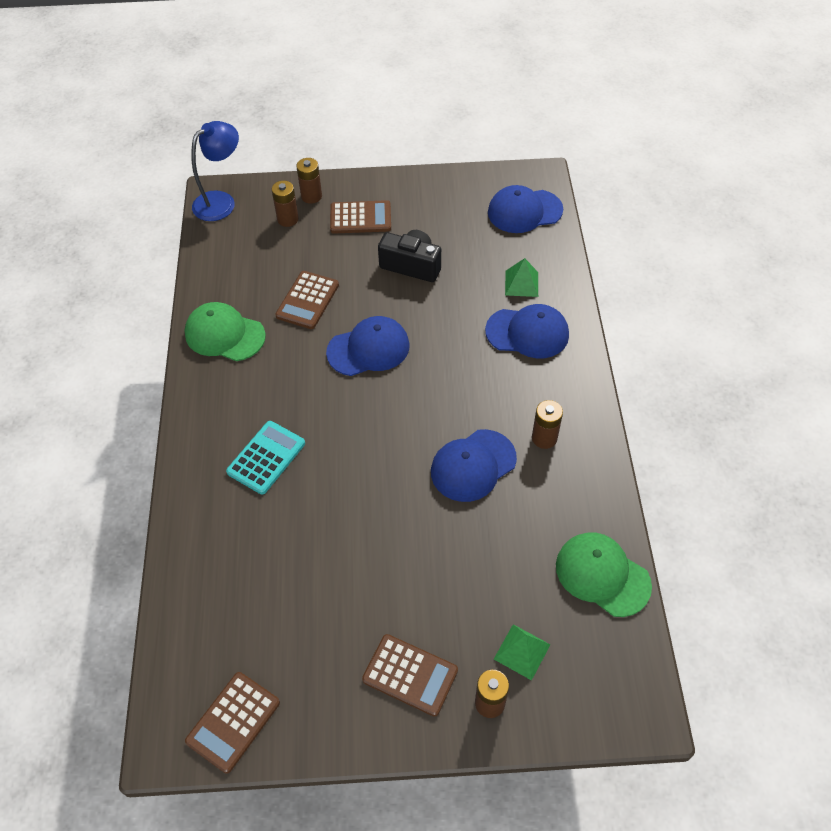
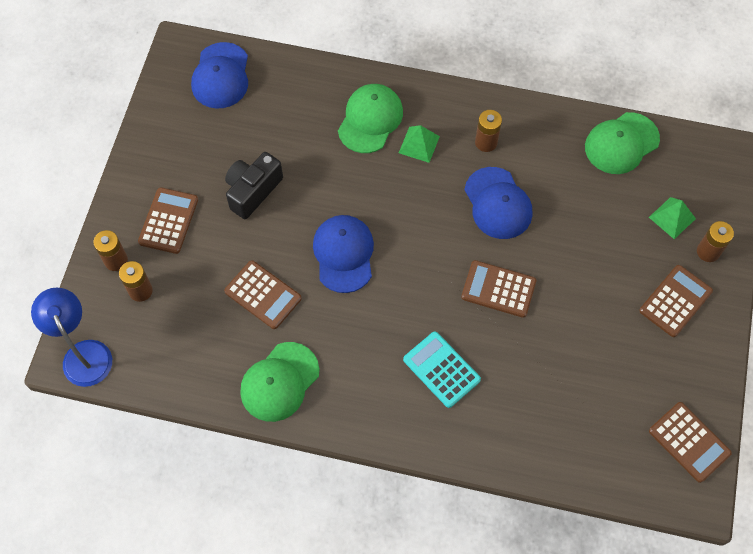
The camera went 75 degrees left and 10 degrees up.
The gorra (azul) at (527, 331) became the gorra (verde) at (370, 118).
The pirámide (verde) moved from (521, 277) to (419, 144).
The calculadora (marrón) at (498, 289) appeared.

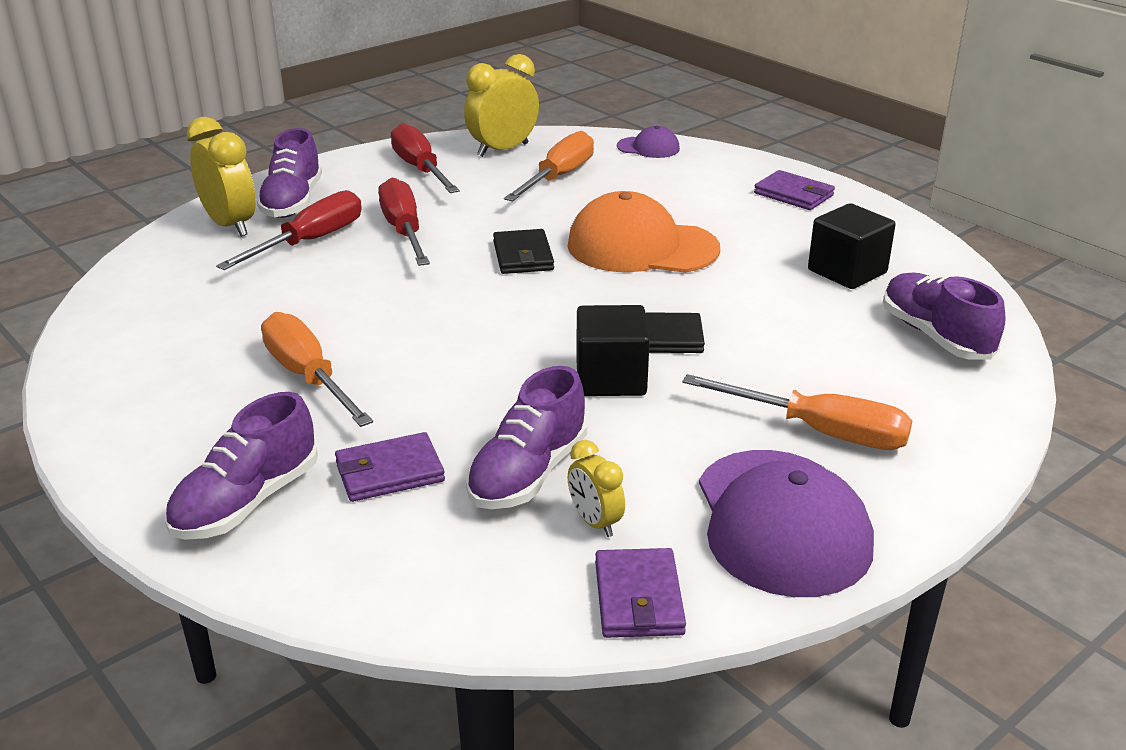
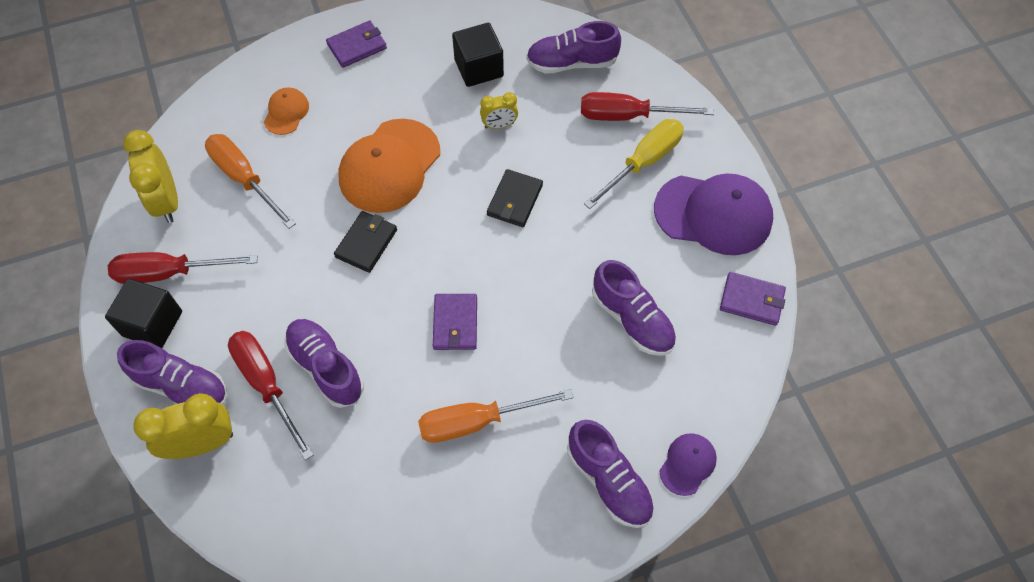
The camera went 70 degrees left and 30 degrees up.
The cartera (morado) moved from (390, 467) to (455, 322).
The destornillador (rojo) moved from (404, 221) to (647, 106).
The cartera (negro) at (523, 251) turned 75 degrees counterclockwise.
The despertador (amarillo) moved from (596, 488) to (499, 110).
The cubo (negro) moved from (613, 350) to (143, 313).
The gorra (morado) moved from (648, 142) to (688, 464).
The destornillador (naranja) at (797, 412) became the destornillador (amarillo) at (634, 164).
The gorra (naranja) at (286, 111) appeared.
The zapato (morado) at (324, 363) appeared.

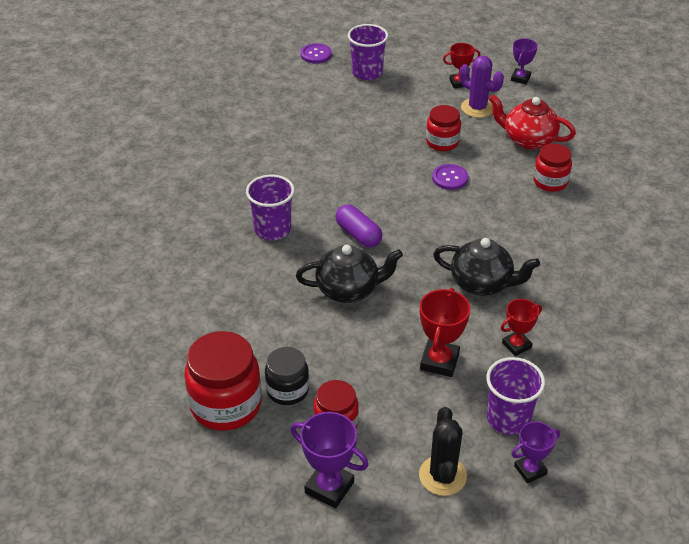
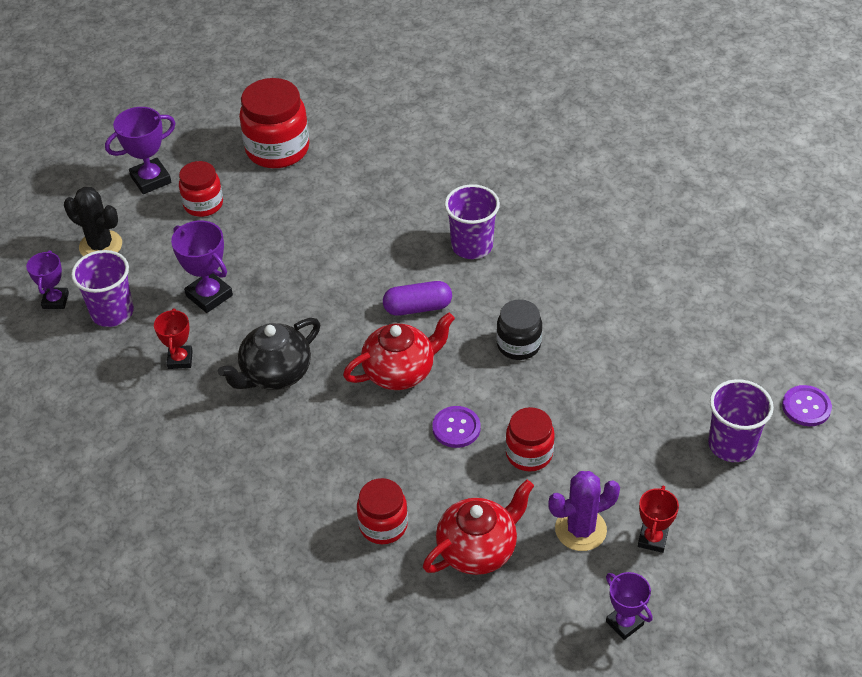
The camera went 120 degrees right and 5 degrees up.
The tarro (negro) moved from (287, 376) to (519, 329).
The tetera (negro) at (349, 274) disappeared.
The trofeo (rojo) at (445, 332) became the trofeo (morado) at (202, 266).
The tetera (rojo) at (399, 351) appeared.

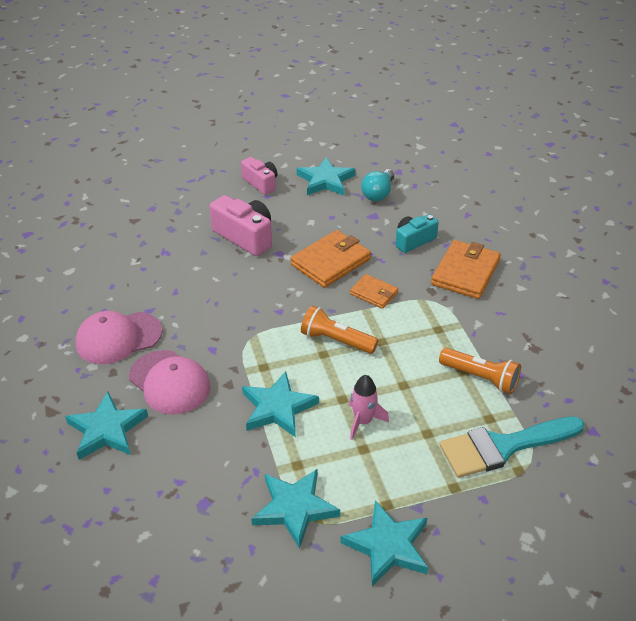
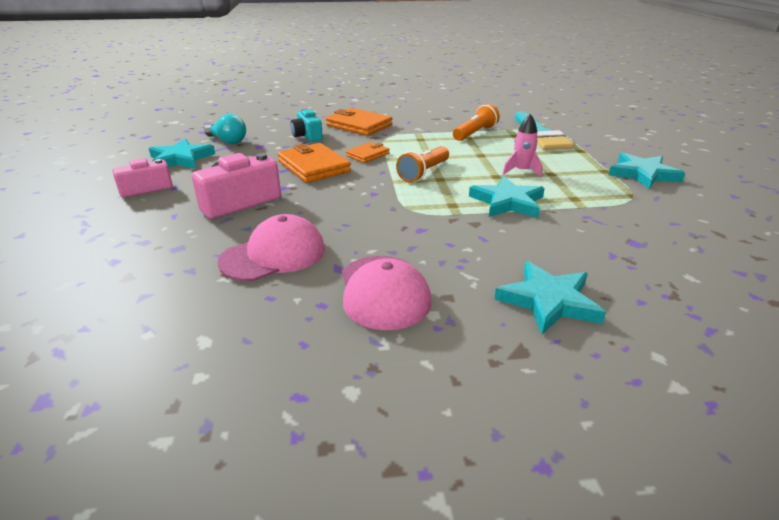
The camera went 80 degrees left and 10 degrees down.
The gorra (rosa) moved from (169, 382) to (271, 247).
The estrella (turquesa) at (295, 509) disappeared.

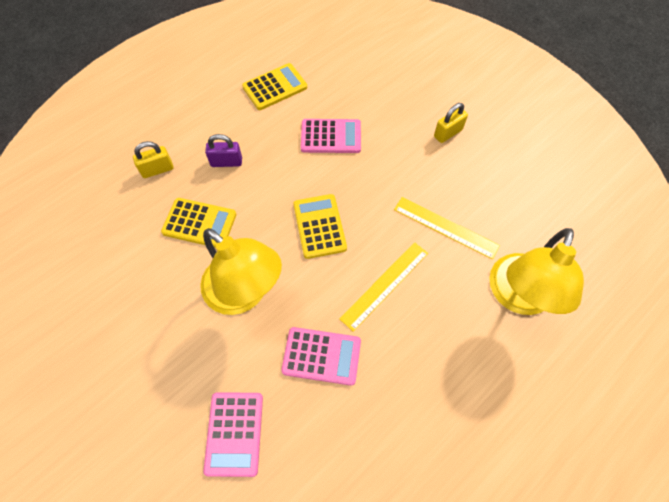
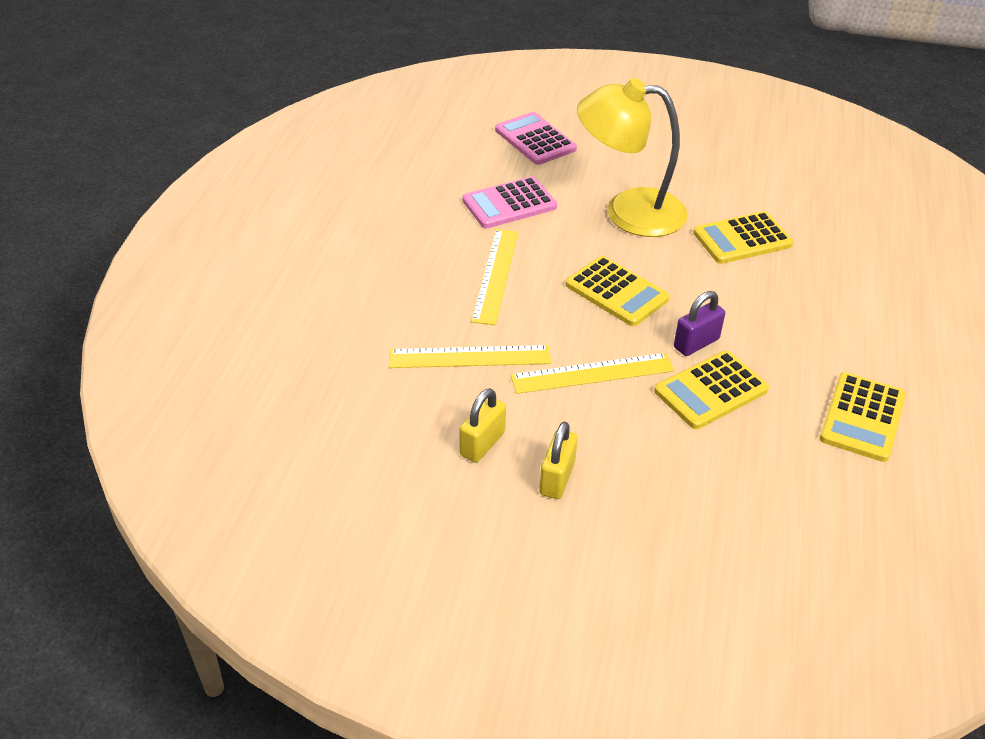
The camera went 145 degrees right and 20 degrees down.
The candado (amarillo) moved from (153, 159) to (482, 425).
The candado (morado) moved from (223, 150) to (699, 323).
The calculadora (rosa) at (331, 136) became the calculadora (amarillo) at (711, 390).
The lámpara (amarillo) at (536, 271) disappeared.
The regla (amarillo) at (592, 373) appeared.

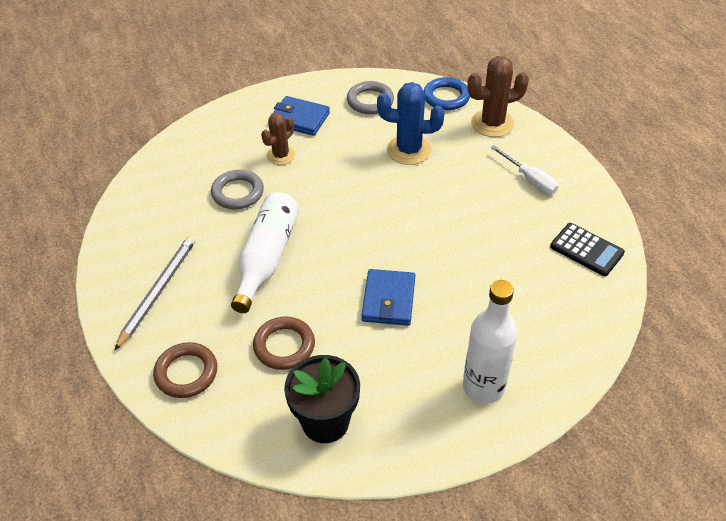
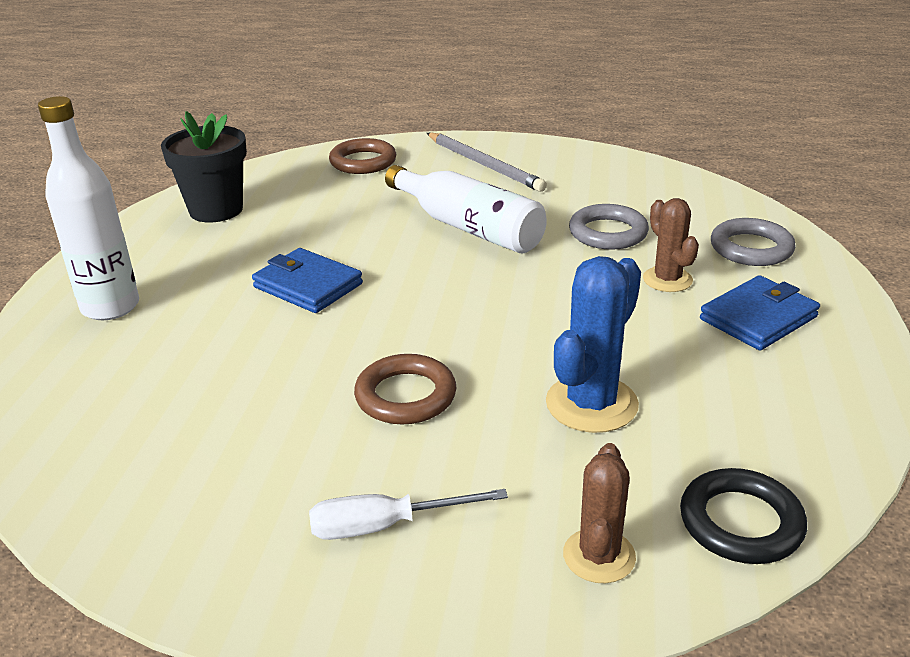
The camera went 120 degrees right and 15 degrees down.
The anillo (marrón) moved from (284, 343) to (405, 389).
The anillo (gris) moved from (370, 97) to (753, 242).
The anillo (azul) at (447, 93) became the anillo (negro) at (743, 516).
The cactus (marrón) at (498, 96) changed to 0.65 times the size.
The calculadora (negro) at (587, 249) disappeared.

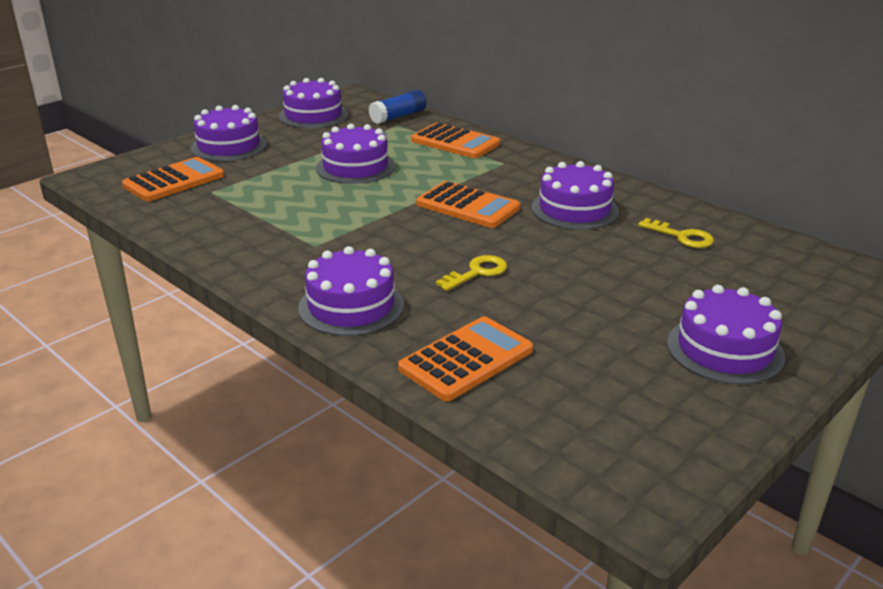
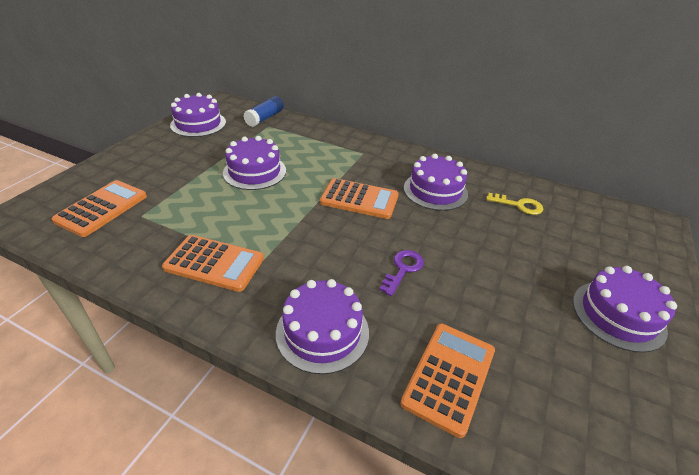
The camera went 20 degrees left and 10 degrees up.
The tarta (morado) at (228, 133) disappeared.
The calculadora (naranja) moved from (455, 140) to (213, 263).
The llave (amarillo) at (471, 273) became the llave (morado) at (401, 273).

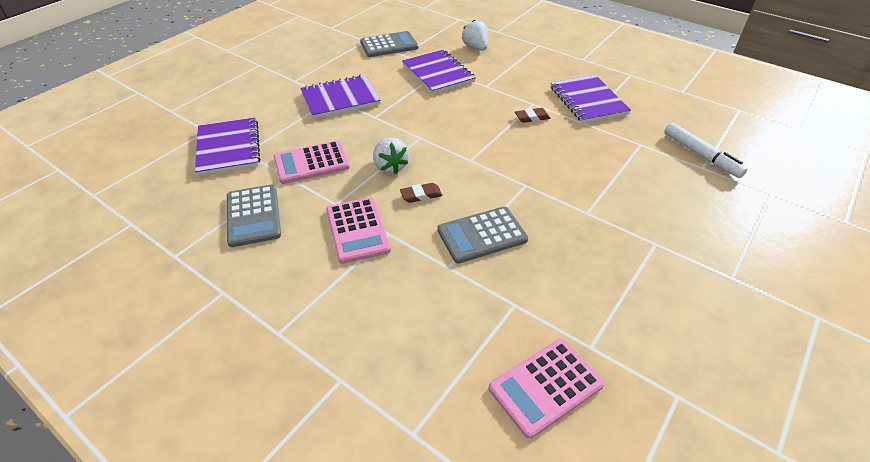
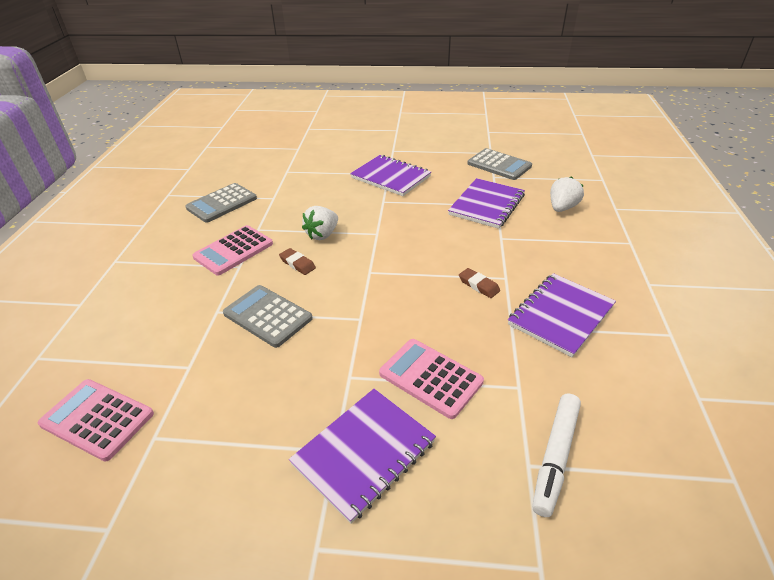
The camera went 60 degrees right and 5 degrees down.
The cuaderno (morado) moved from (227, 147) to (362, 456).
The calculadora (rosa) moved from (312, 162) to (431, 379).

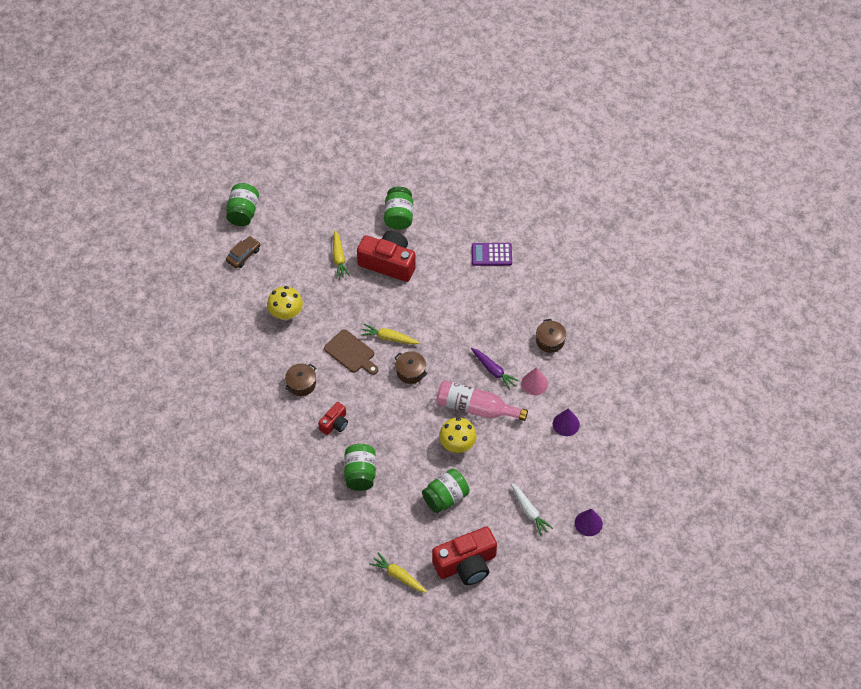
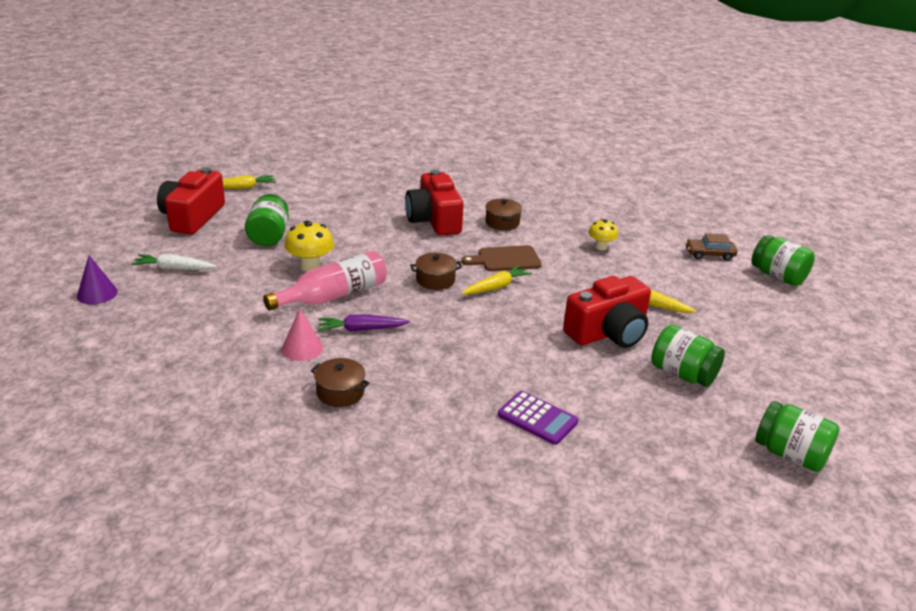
The camera went 125 degrees right and 25 degrees down.
The coche (marrón) at (243, 252) turned 105 degrees clockwise.
The seta (amarillo) at (285, 303) changed to 0.65 times the size.
The cámara (rojo) at (333, 418) changed to 1.91 times the size.
The tarro (verde) moved from (360, 467) to (797, 436).
The calculadora (morado) at (492, 254) turned 90 degrees clockwise.
The cono (morado) at (566, 422) disappeared.

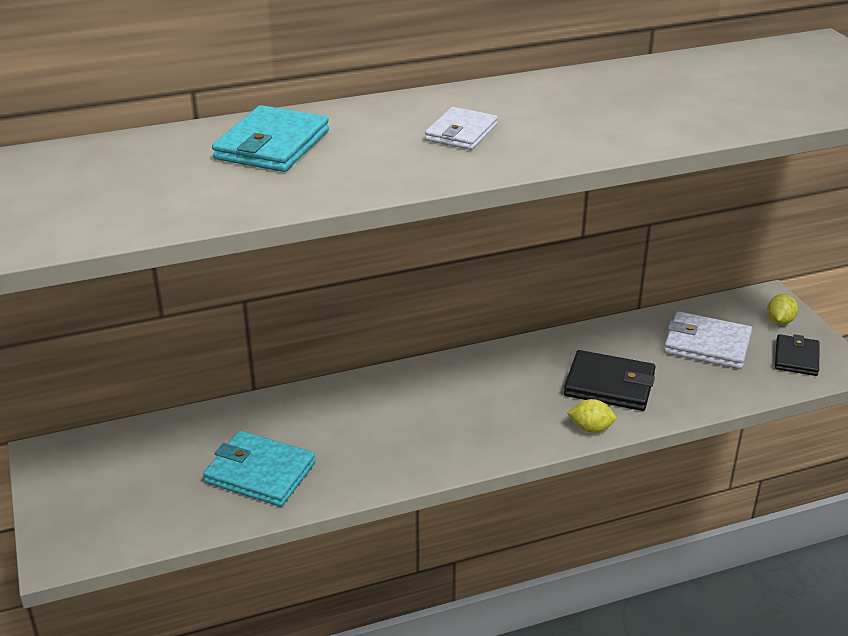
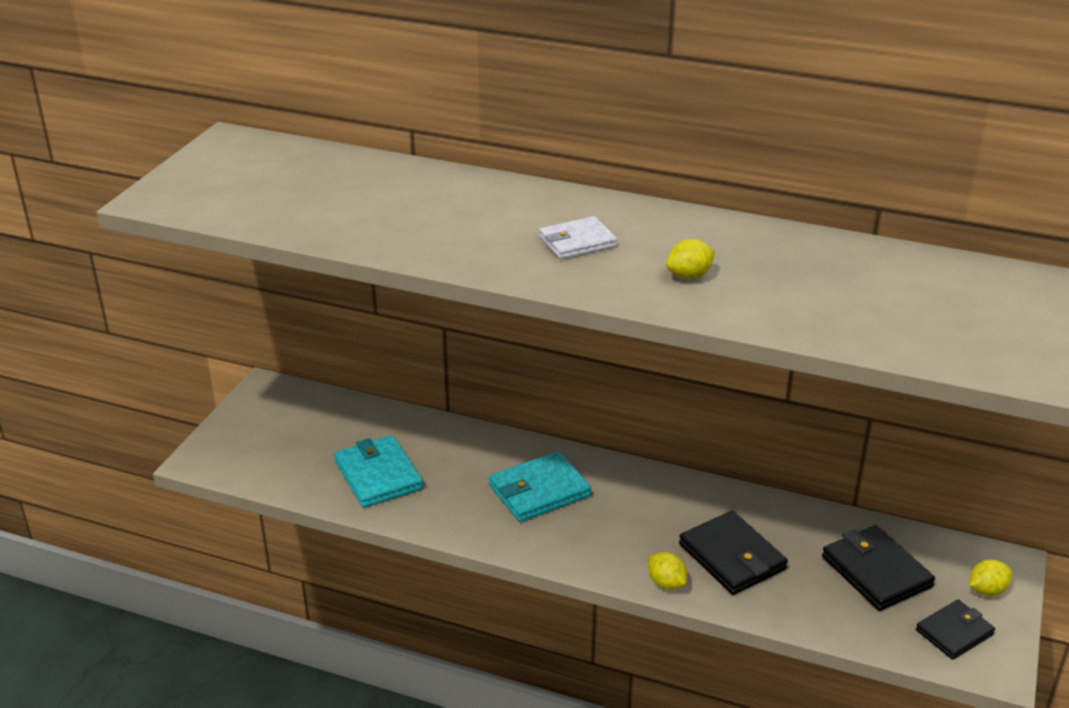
The camera went 40 degrees right and 0 degrees up.
The cartera (turquesa) moved from (270, 138) to (540, 486).
The cartera (blanco) at (708, 340) became the cartera (negro) at (878, 568).
The limón (amarillo) at (690, 259) appeared.

